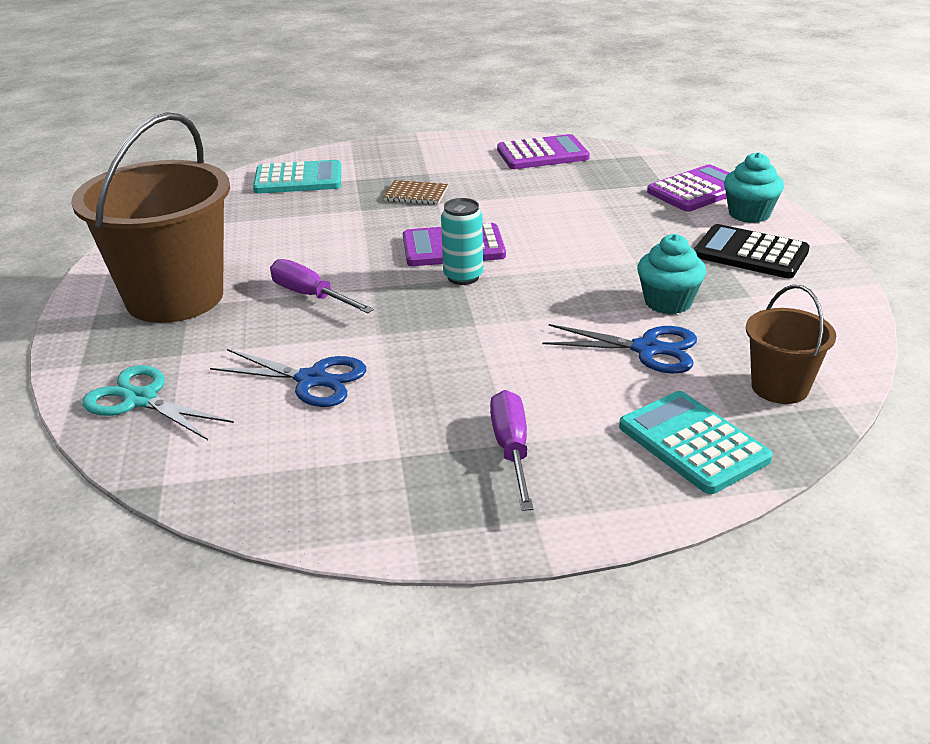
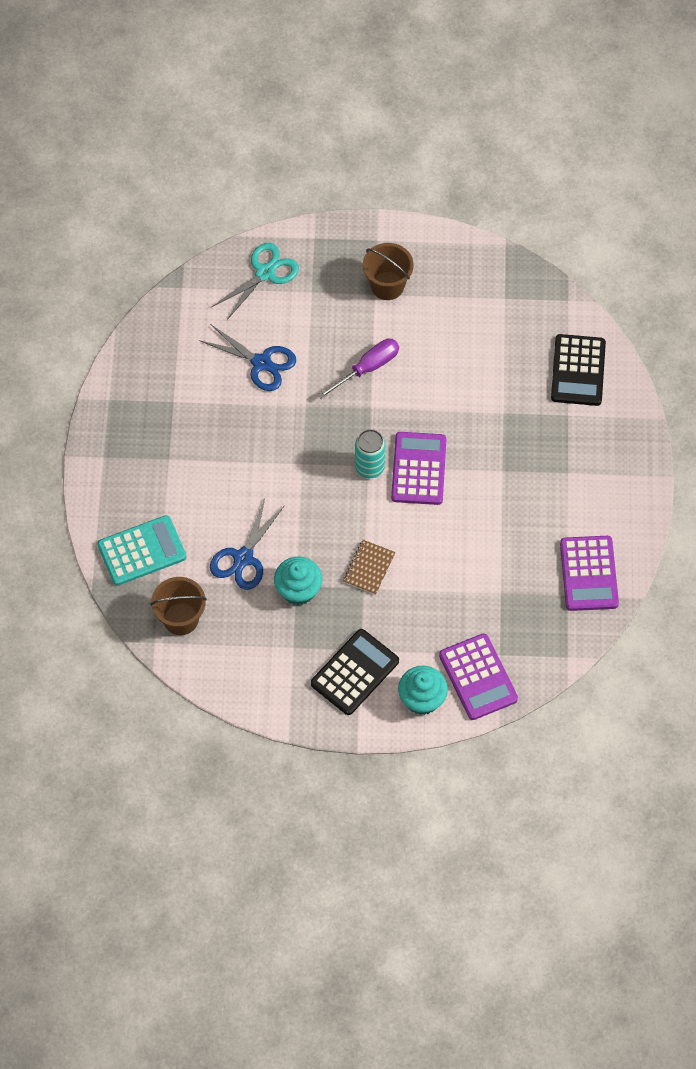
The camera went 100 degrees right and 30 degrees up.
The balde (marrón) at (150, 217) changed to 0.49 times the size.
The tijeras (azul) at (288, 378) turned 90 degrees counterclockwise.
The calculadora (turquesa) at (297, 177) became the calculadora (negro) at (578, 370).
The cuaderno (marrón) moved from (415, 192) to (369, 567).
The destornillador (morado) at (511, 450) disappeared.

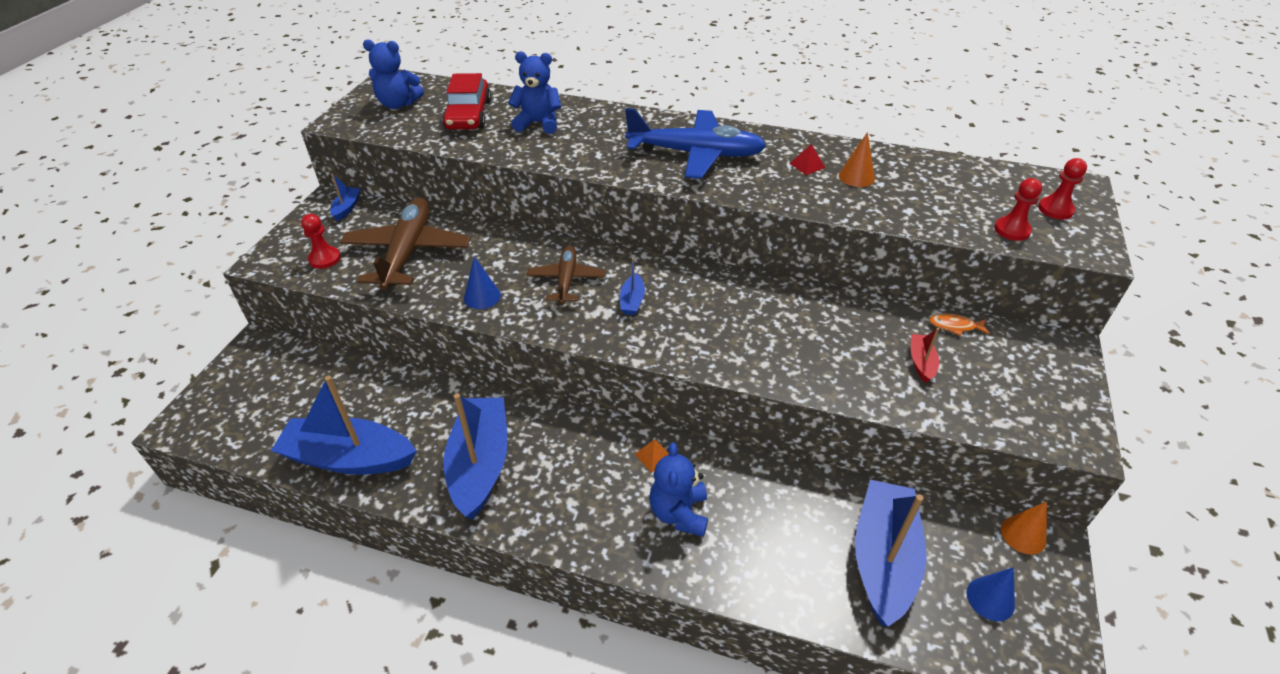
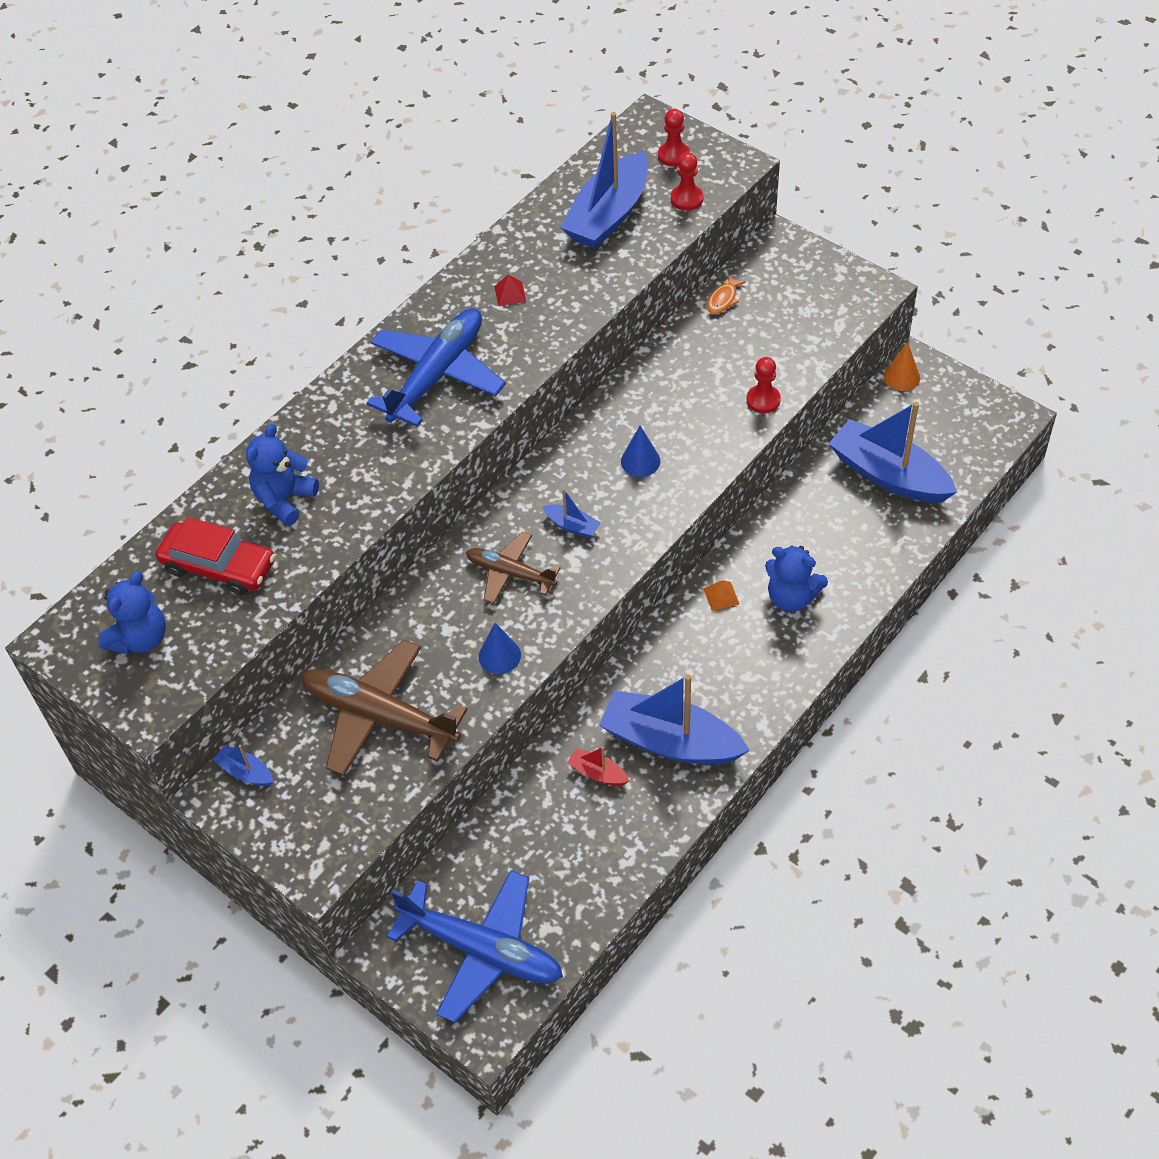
The camera went 65 degrees left and 10 degrees up.
The barco (azul) moved from (343, 425) to (604, 180).
The peón (rojo) moved from (321, 241) to (764, 385).
The cono (naranja) at (857, 159) disappeared.
The barco (rojo) moved from (925, 355) to (598, 766).
The cono (azul) moved from (991, 594) to (640, 451).
The avión (azul) at (475, 946) appeared.

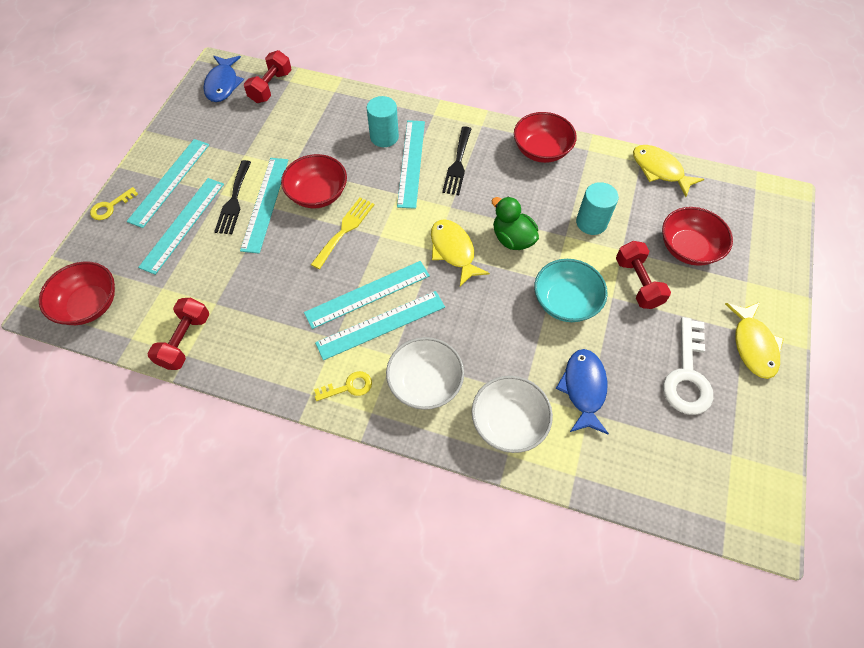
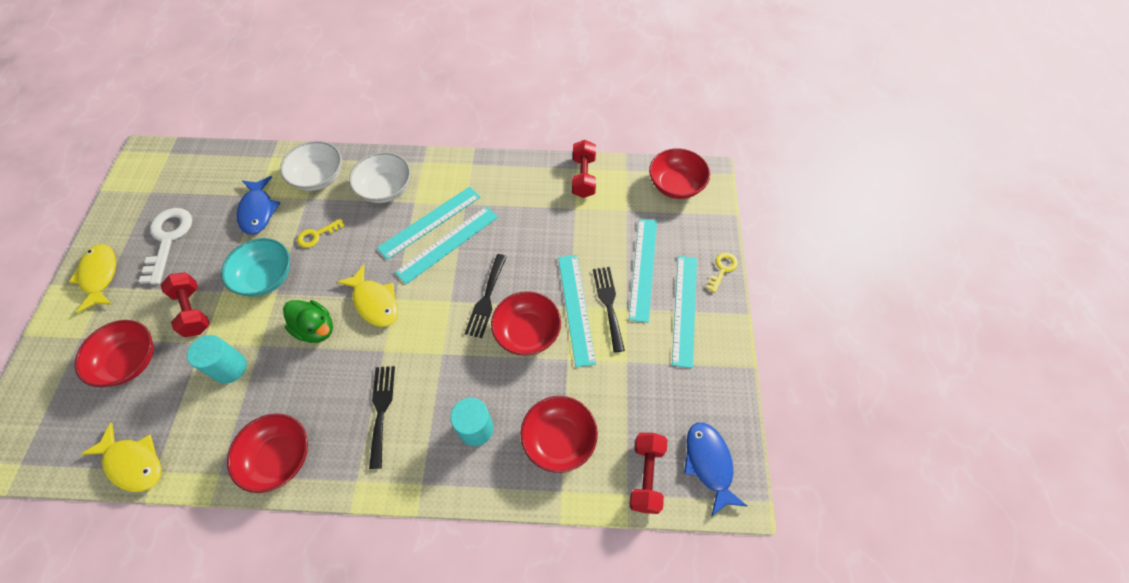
The camera went 165 degrees right and 0 degrees up.
The tenedor (amarillo) at (342, 233) became the tenedor (negro) at (485, 296).
The llave (amarillo) moved from (343, 386) to (321, 233).
The regla (turquesa) at (411, 164) disappeared.
The cuenco (rojo) at (559, 434) appeared.

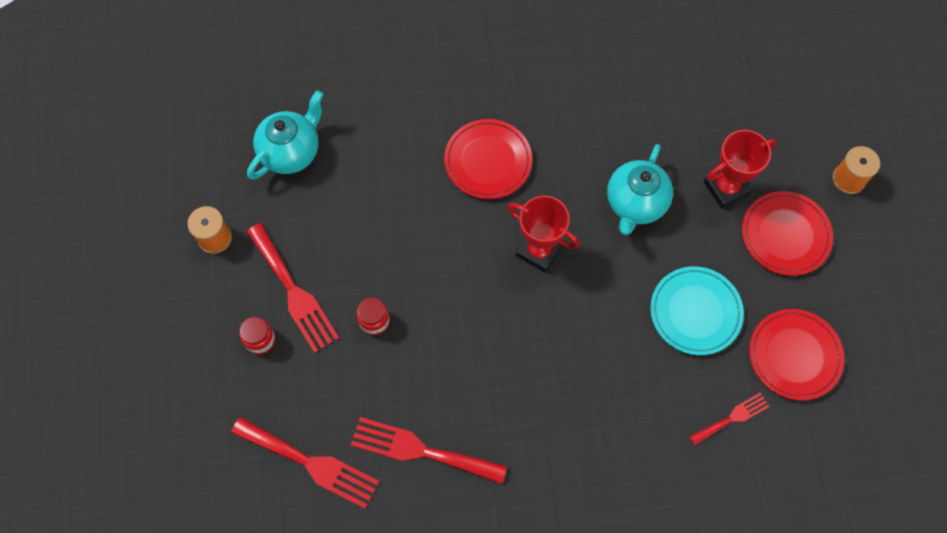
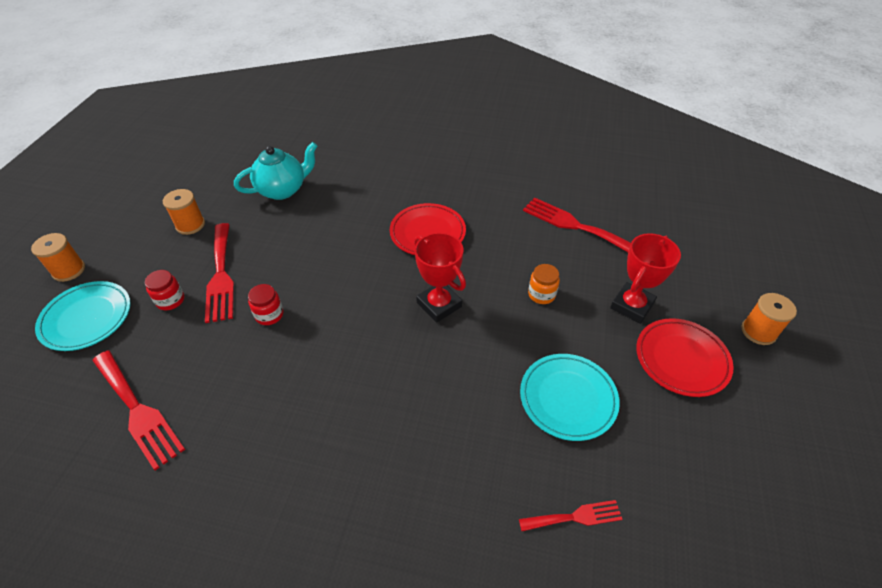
The camera went 20 degrees right and 20 degrees down.
The tenedor (rojo) moved from (429, 450) to (577, 224).
The tetera (turquesa) at (640, 189) was replaced by the tarro (naranja) at (544, 284).
The trofeo (rojo) at (740, 169) turned 45 degrees counterclockwise.
The plato (rojo) at (796, 354) disappeared.
The carrete (naranja) at (58, 257) appeared.
The plato (turquesa) at (83, 316) appeared.

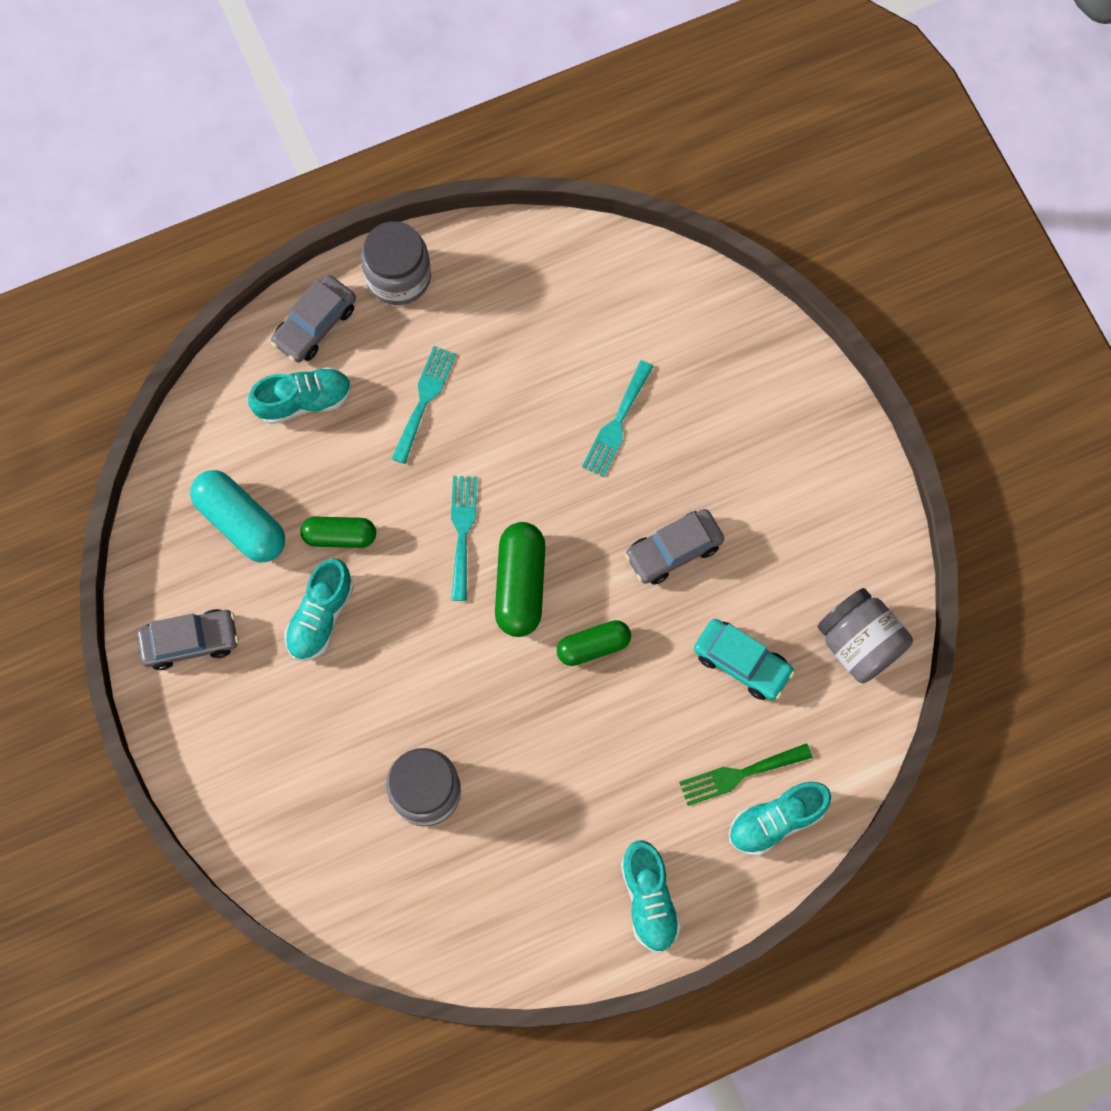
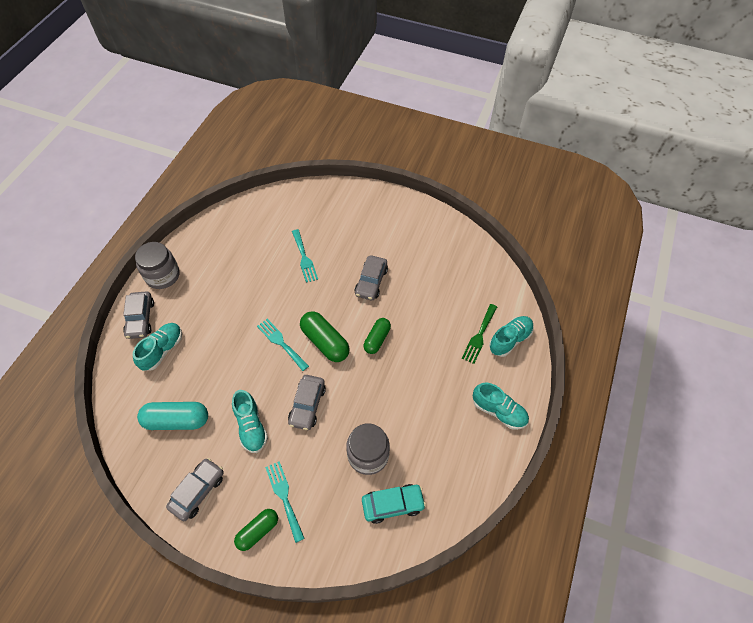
The camera went 45 degrees left and 15 degrees down.
The cápsula (verde) moved from (338, 532) to (256, 530).
The tenedor (turquesa) moved from (424, 405) to (285, 502).
The coche (turquesa) moved from (744, 659) to (394, 504).
The zapato (turquesa) at (780, 819) turned 150 degrees counterclockwise.
The tarro (gris) at (865, 635) disappeared.
The coche (gris) at (307, 402) appeared.

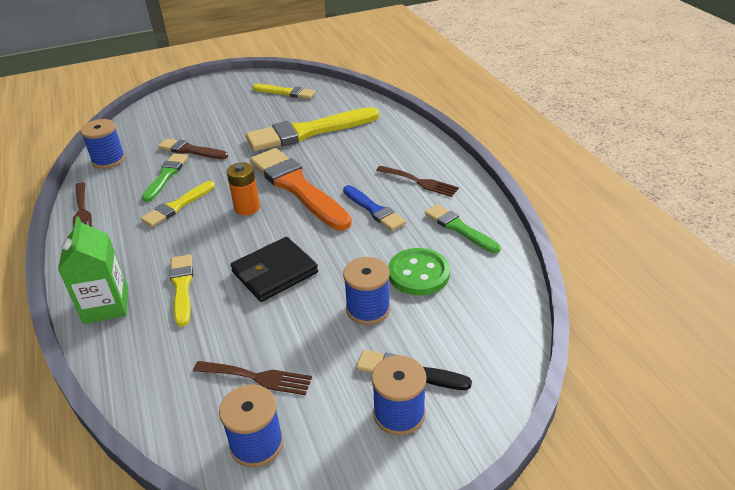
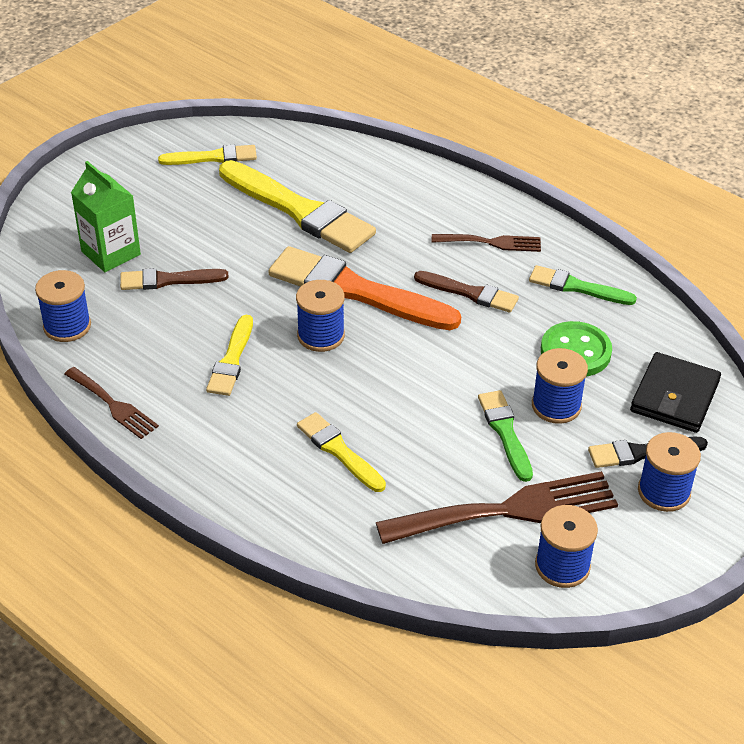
The camera went 30 degrees left and 5 degrees up.
The cartón de leche (verde) moved from (93, 270) to (106, 216).
The pincel (verde) moved from (165, 177) to (505, 436).
The tenedor (marrón) at (252, 378) changed to 1.84 times the size.
The pila (naranja) at (243, 189) was replaced by the carrete (azul) at (320, 316).
The cartera (negro) moved from (274, 269) to (675, 392).
The pincel (amarillo) at (312, 129) turned 90 degrees counterclockwise.
The pincel (azul) at (374, 208) became the pincel (marrón) at (466, 292).

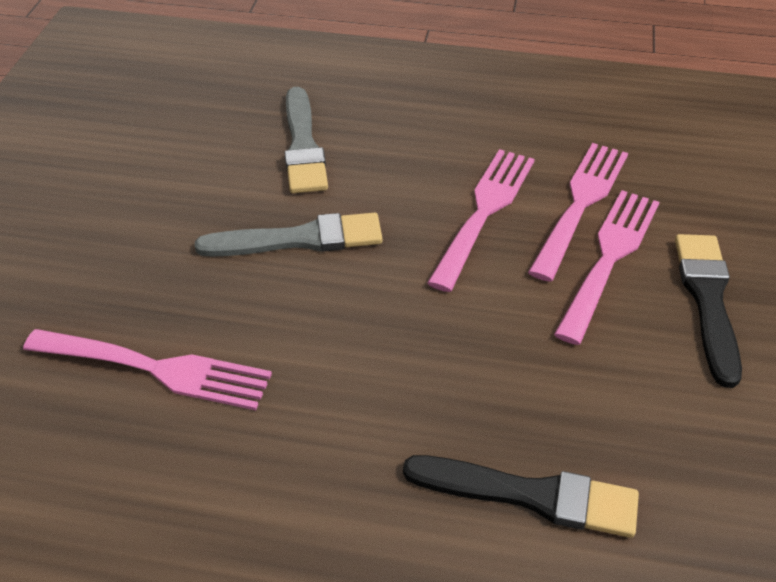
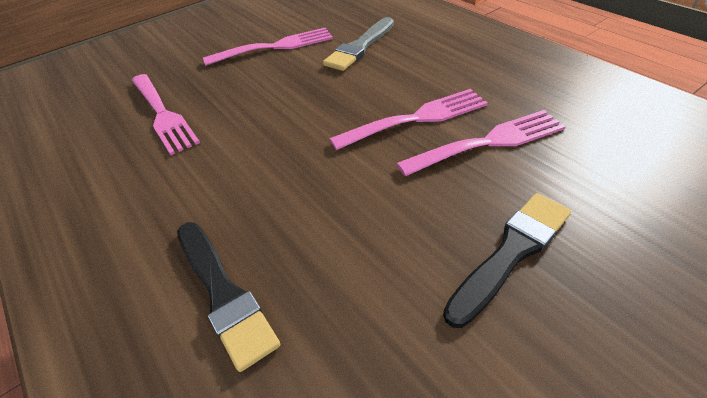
The camera went 45 degrees right and 0 degrees up.
The pincel (gris) at (289, 235) disappeared.
The tenedor (rosa) moved from (606, 267) to (268, 47).

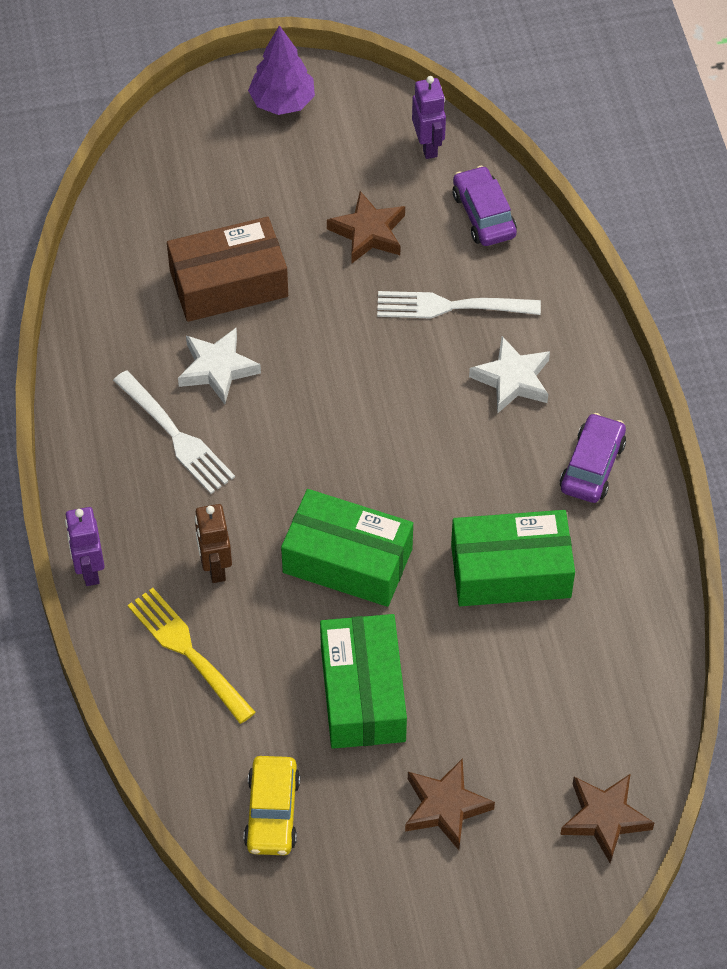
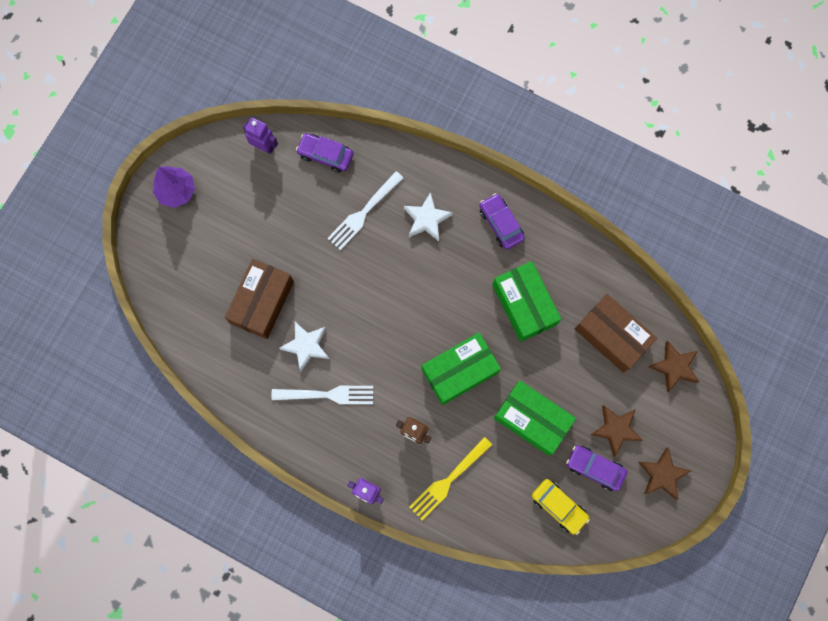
The camera went 50 degrees left and 20 degrees up.
The tenedor (amarillo) at (192, 656) turned 45 degrees counterclockwise.
The estrella (marrón) moved from (366, 227) to (664, 474).
The caja (verde) at (513, 558) turned 60 degrees counterclockwise.
The coche (morado) at (596, 468) appeared.
The caja (marrón) at (616, 333) appeared.

